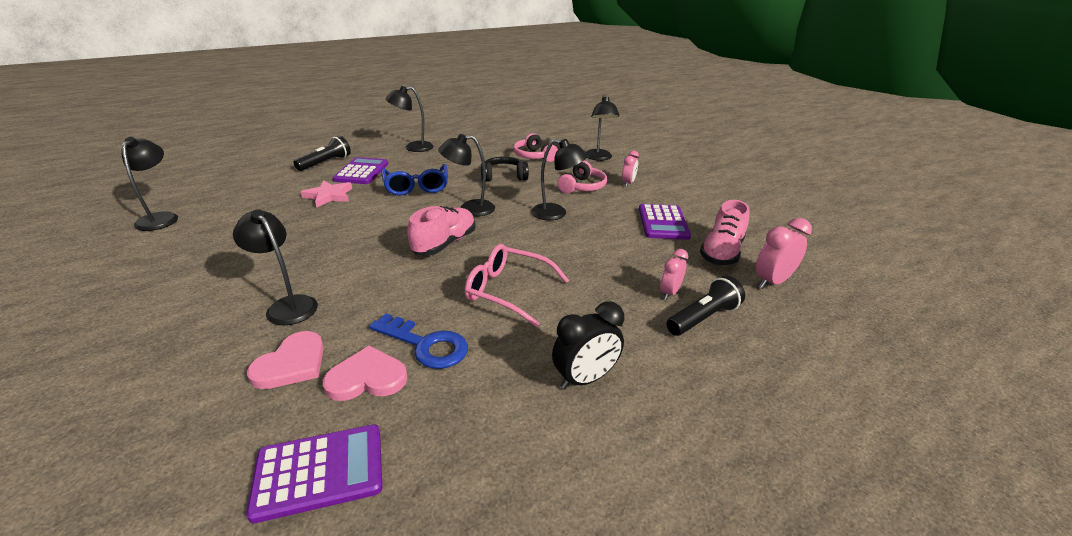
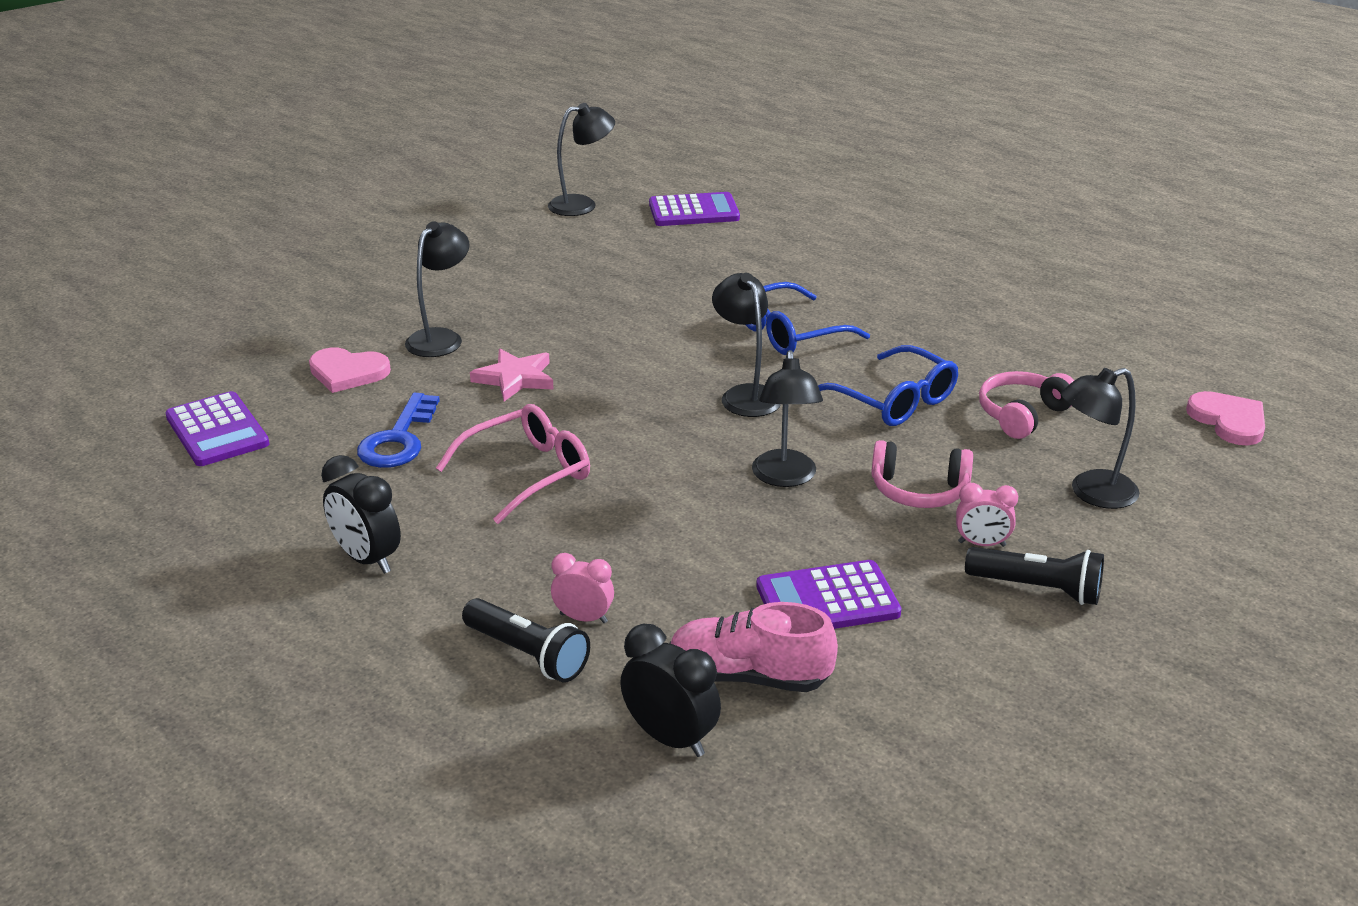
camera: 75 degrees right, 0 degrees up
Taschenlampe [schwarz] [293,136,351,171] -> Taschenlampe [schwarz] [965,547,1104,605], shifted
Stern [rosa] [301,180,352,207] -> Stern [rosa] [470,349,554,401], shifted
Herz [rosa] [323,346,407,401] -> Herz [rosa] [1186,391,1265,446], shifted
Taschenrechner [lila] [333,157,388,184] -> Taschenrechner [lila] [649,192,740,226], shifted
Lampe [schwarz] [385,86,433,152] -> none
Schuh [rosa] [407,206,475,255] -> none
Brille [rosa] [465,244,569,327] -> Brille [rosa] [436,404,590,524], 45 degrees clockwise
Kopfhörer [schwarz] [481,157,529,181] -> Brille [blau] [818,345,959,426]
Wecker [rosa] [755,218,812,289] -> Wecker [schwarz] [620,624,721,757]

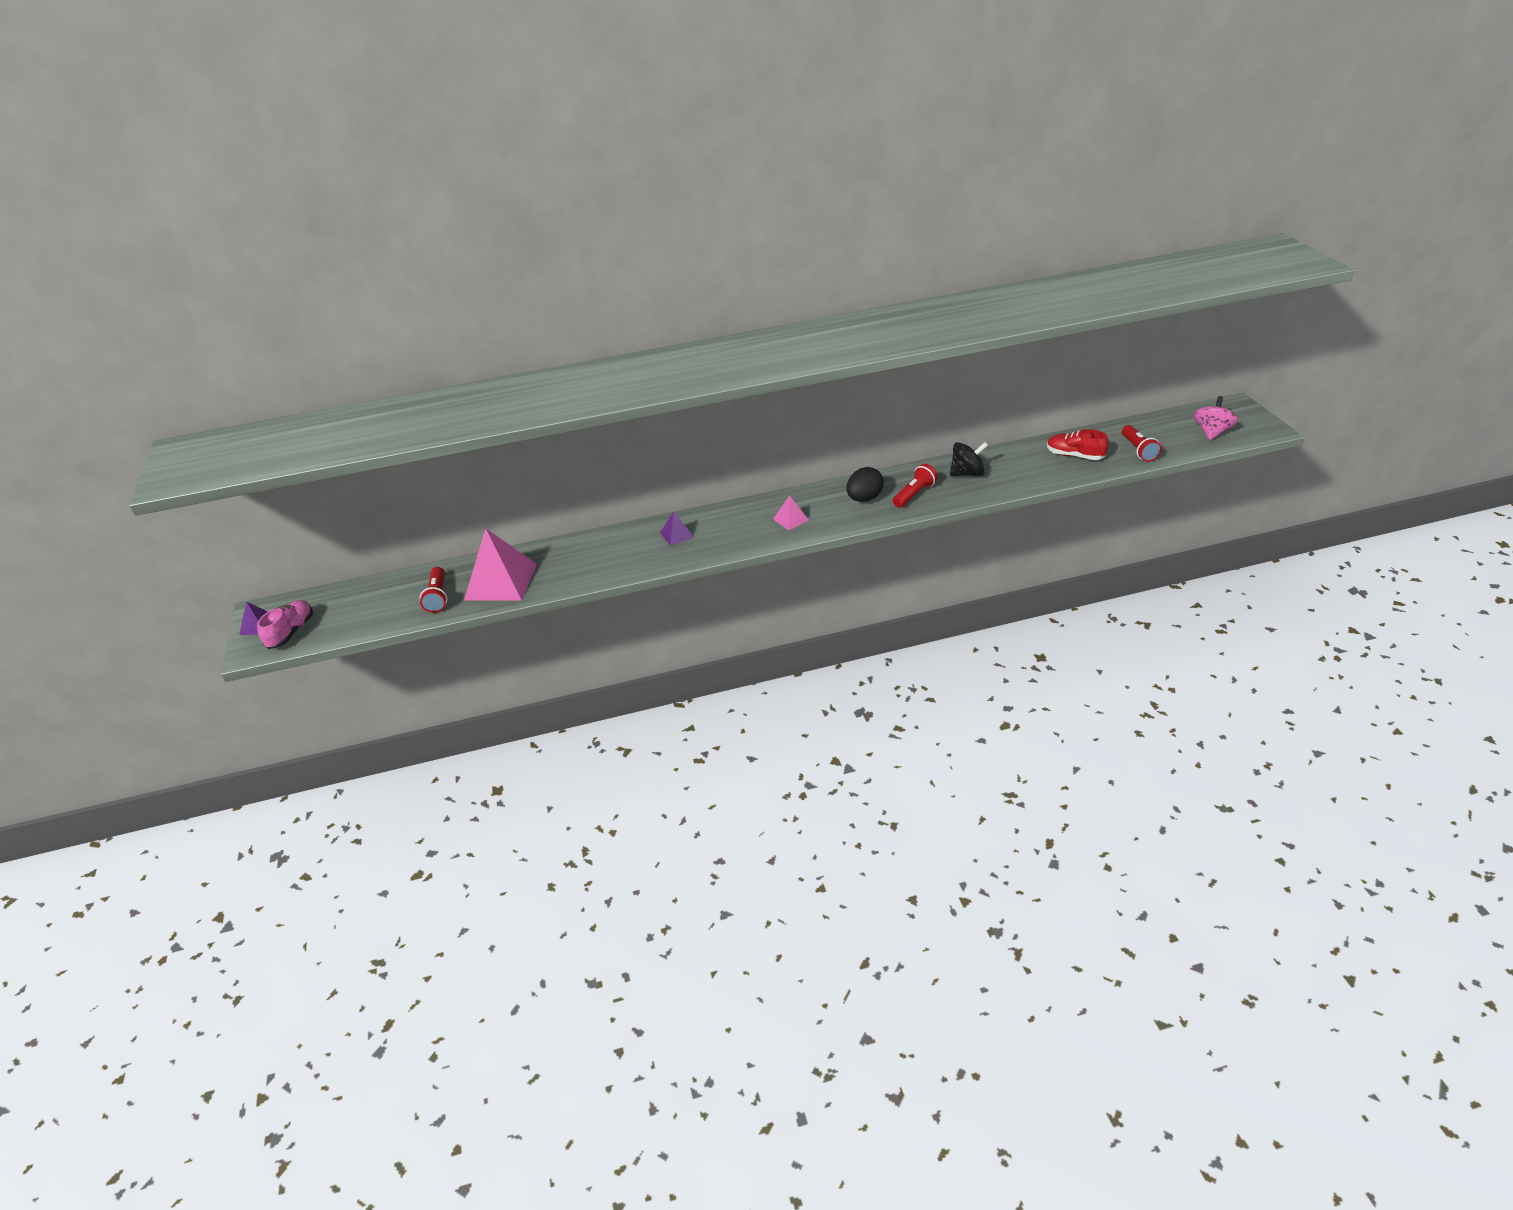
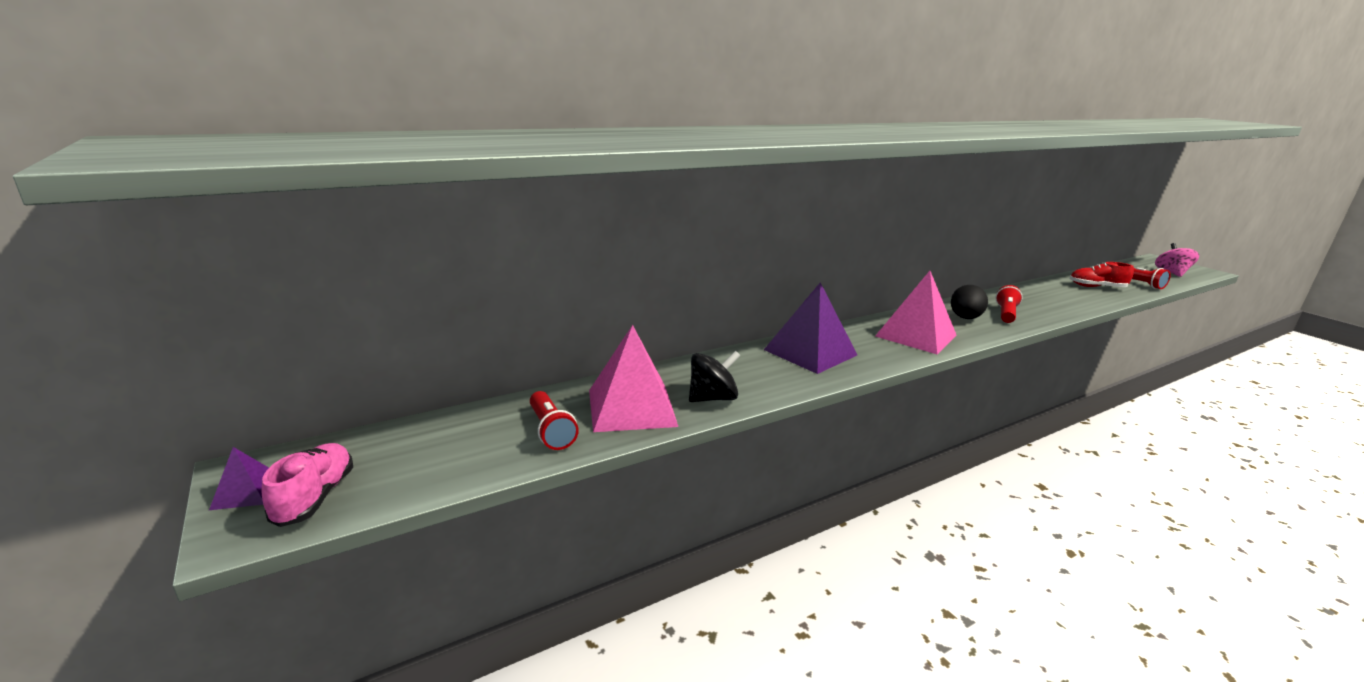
camera: 20 degrees left, 15 degrees down
Pyramide [lila] [660,511,694,546] -> Pyramide [lila] [764,282,857,374], x2.16
Pyramide [rosa] [773,495,809,530] -> Pyramide [rosa] [875,271,956,354], x2.16
Kreisel [schwarz] [950,442,988,476] -> Kreisel [schwarz] [689,351,740,402], shifted

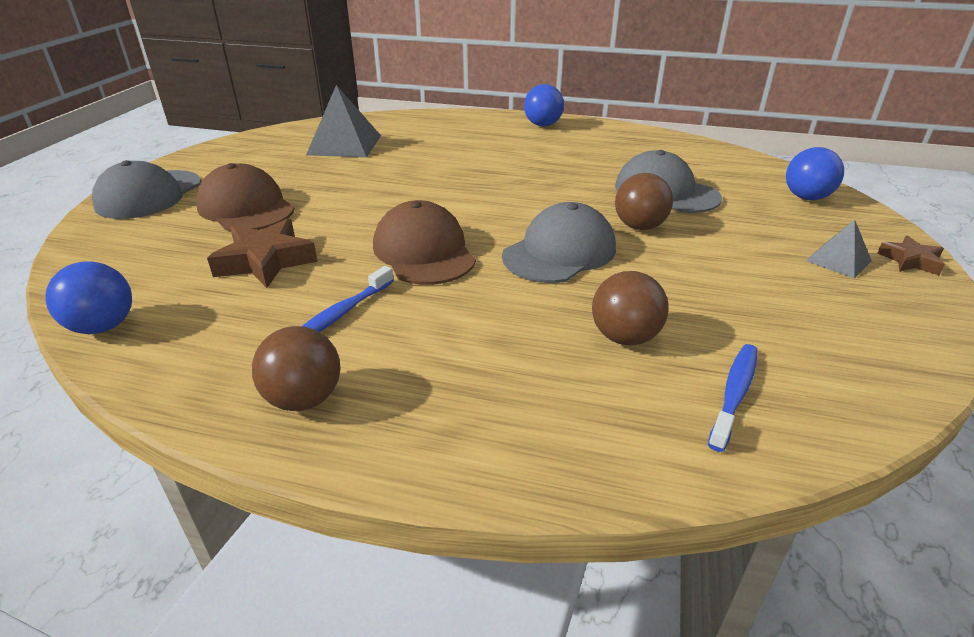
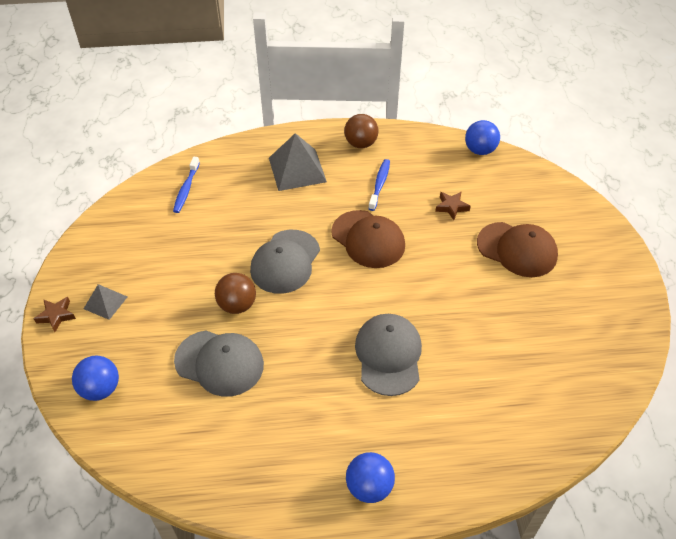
camera: 160 degrees right, 15 degrees up
Kappe [grau] [92,160,201,219] -> Kappe [grau] [355,314,422,396], shifted
Stern [braun] [207,219,318,288] -> Stern [braun] [435,192,471,220], x0.58
Pyramide [grau] [306,85,381,158] -> Pyramide [grau] [269,133,327,191], shifted
Ball [braun] [592,271,669,345] -> none

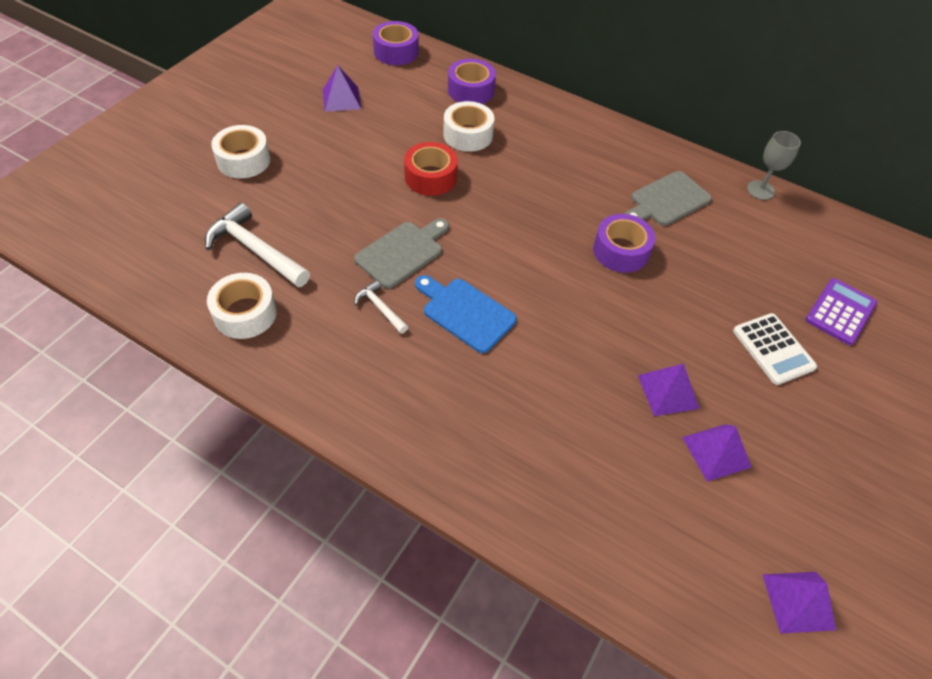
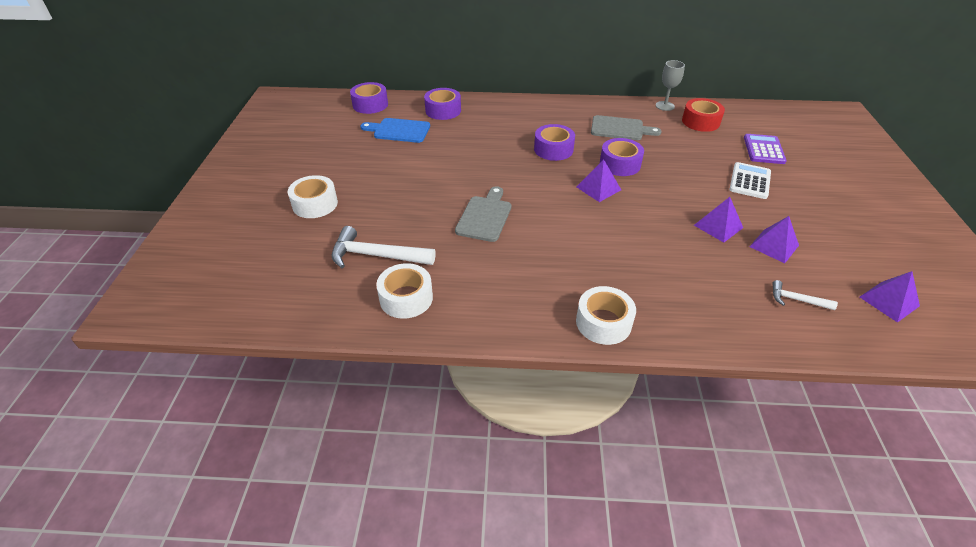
camera: 25 degrees left, 10 degrees down
Pyramide [lila] [323,65,361,112] -> Pyramide [lila] [576,159,621,202], shifted
Hammer [weiß] [355,280,408,334] -> Hammer [weiß] [772,280,838,310], shifted
Klebeband [rot] [404,142,458,196] -> Klebeband [rot] [682,98,725,132], shifted
Schneidebrett [blau] [415,275,517,353] -> Schneidebrett [blau] [360,118,430,143], shifted
Klebeband [weiß] [443,101,495,152] -> Klebeband [weiß] [576,286,636,345], shifted
Schneidebrett [grau] [625,171,712,226] -> Schneidebrett [grau] [591,115,662,140], 105 degrees counterclockwise
Taschenrechner [weiß] [733,313,817,385] -> Taschenrechner [weiß] [729,162,771,199], 105 degrees counterclockwise
none -> Klebeband [lila] [534,124,575,161]

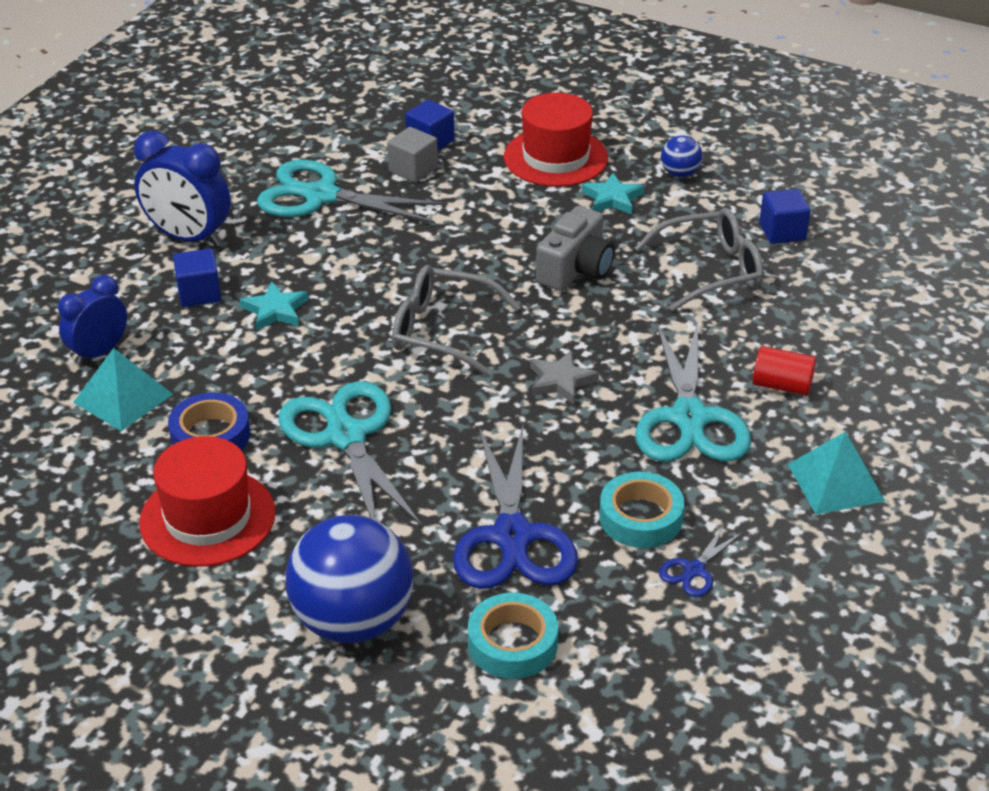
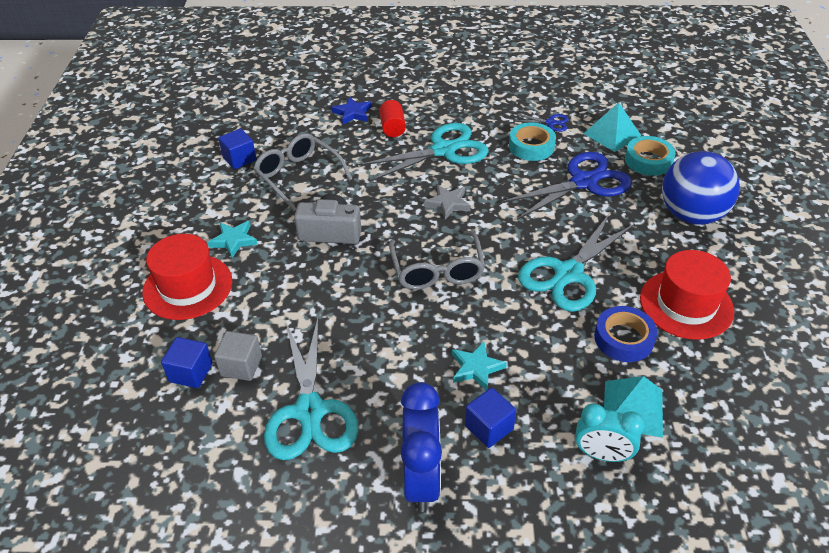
camera: 115 degrees left, 5 degrees up
Wecker [blau] [58,275,127,365] -> Wecker [türkis] [575,403,645,462]
Ball [blau] [661,135,703,177] -> none
Pyramide [türkis] [788,431,886,515] -> Pyramide [türkis] [583,102,641,152], shifted
none -> Stern [blau] [332,97,372,125]

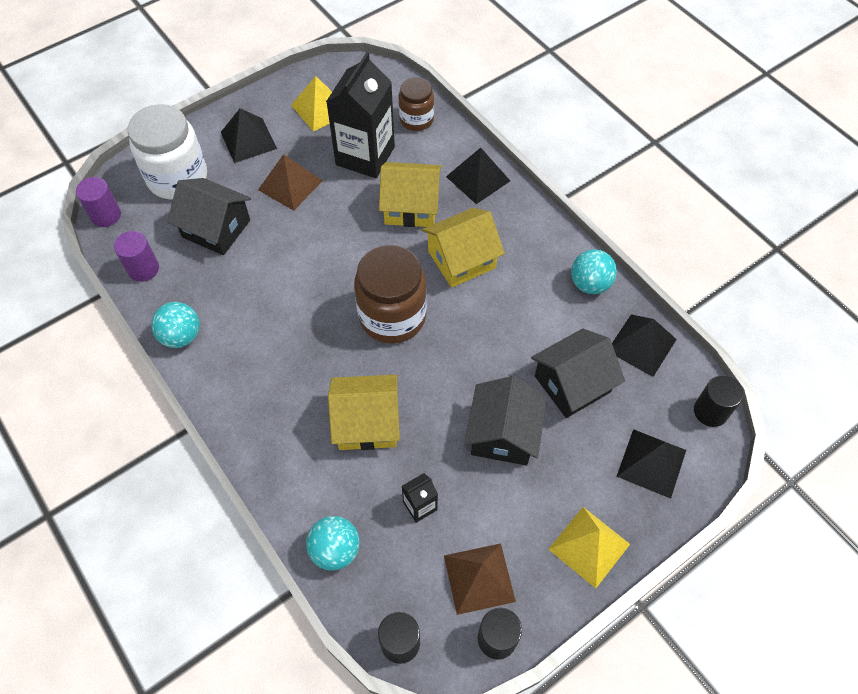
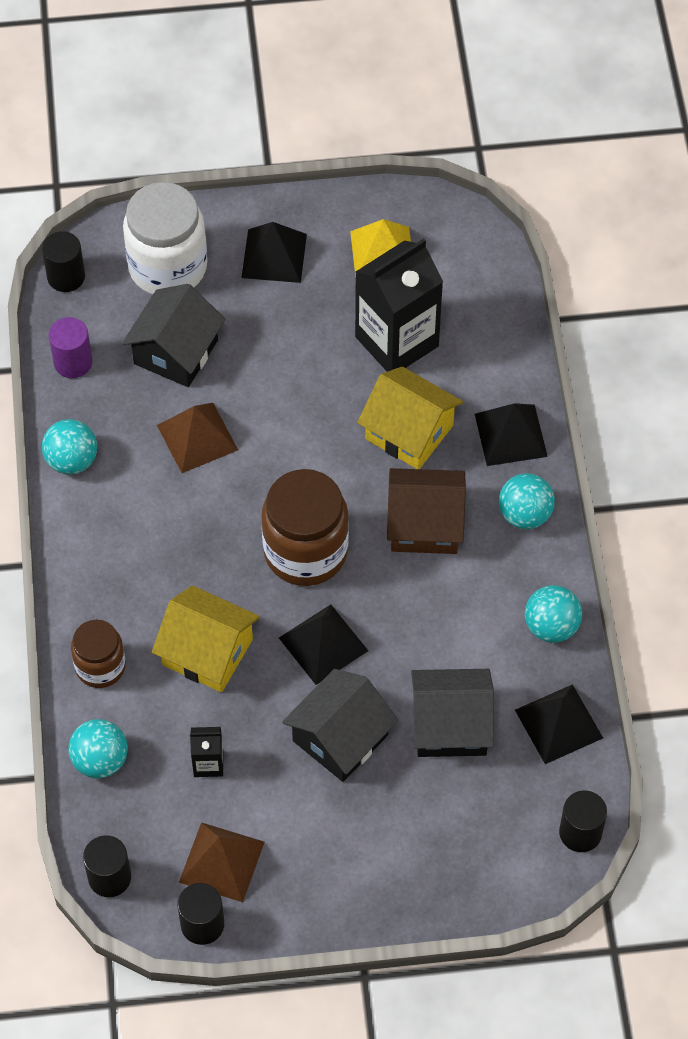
camera: 30 degrees right, 0 degrees up
Vollzylinder [lila] [76,177,121,227] -> Vollzylinder [schwarz] [42,231,85,292]
Haus [schwarz] [167,178,251,255] -> Haus [schwarz] [122,284,226,387], 60 degrees clockwise
Pyramide [braun] [258,154,323,211] -> Pyramide [braun] [157,403,238,473], shifted
Einmachglas [braun] [399,77,434,131] -> Einmachglas [braun] [71,620,126,688], shifted
Haus [gelb] [422,208,505,288] -> Haus [braun] [387,468,466,554]
Pyramide [gelb] [548,507,630,588] -> none
Pyramide [schwarz] [616,429,686,499] -> Pyramide [schwarz] [279,604,368,685], shifted
none -> Ball [türkis] [499,473,555,529]

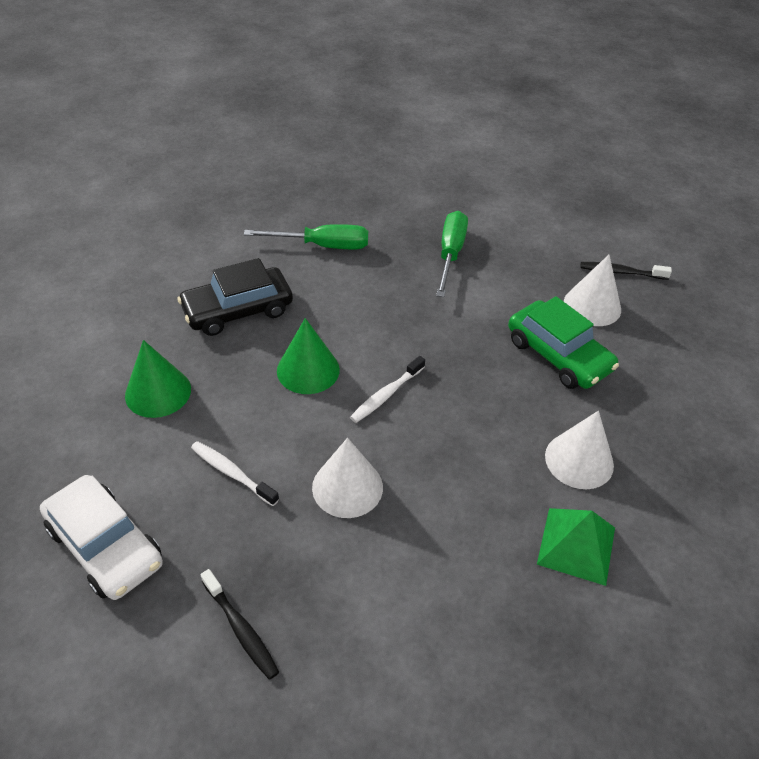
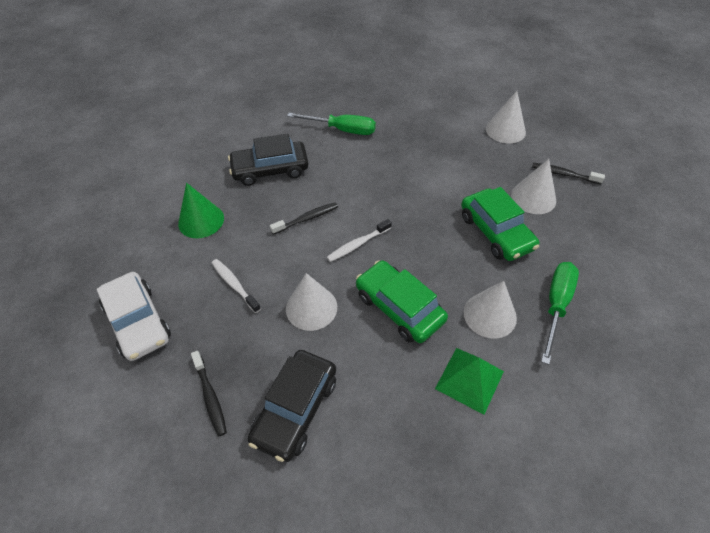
camera: 15 degrees right, 5 degrees up
Kegel [grün] [277,318,340,394] -> Zahnbürste [schwarz] [270,202,338,235]
Schraubenzieher [grün] [436,211,468,297] -> Schraubenzieher [grün] [541,262,579,365], shifted
none -> Auto [schwarz] [248,350,336,462]
none -> Auto [grün] [356,260,448,343]
none -> Kegel [weiß] [486,91,526,143]

